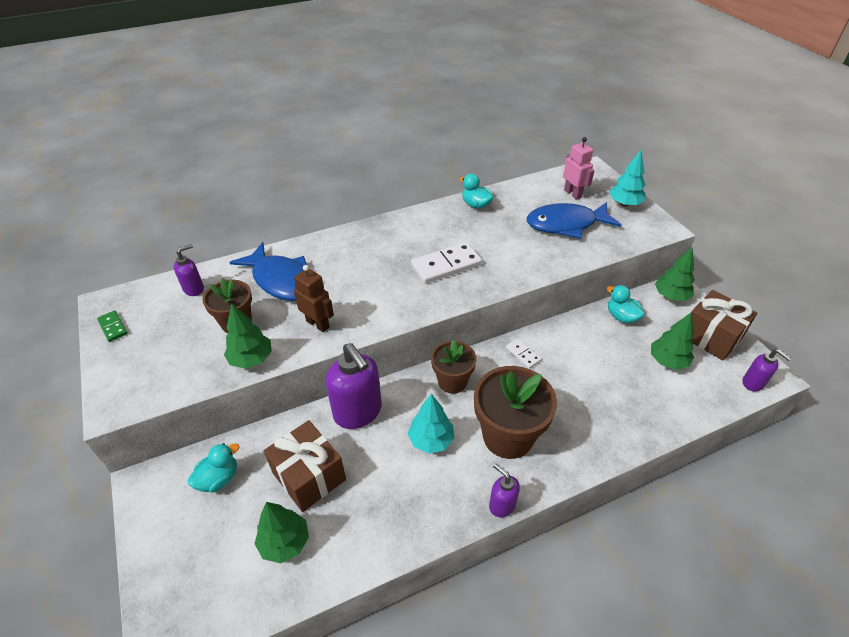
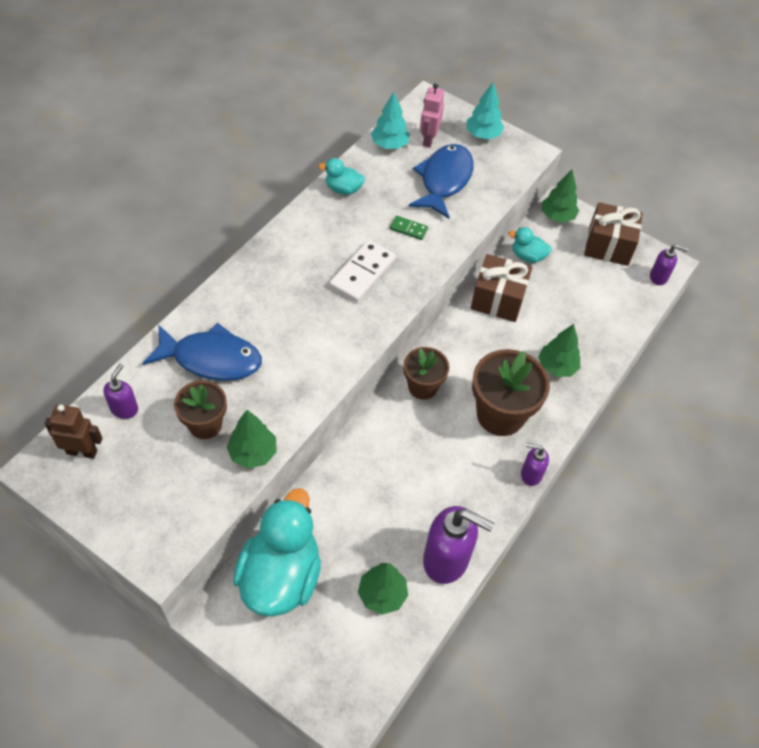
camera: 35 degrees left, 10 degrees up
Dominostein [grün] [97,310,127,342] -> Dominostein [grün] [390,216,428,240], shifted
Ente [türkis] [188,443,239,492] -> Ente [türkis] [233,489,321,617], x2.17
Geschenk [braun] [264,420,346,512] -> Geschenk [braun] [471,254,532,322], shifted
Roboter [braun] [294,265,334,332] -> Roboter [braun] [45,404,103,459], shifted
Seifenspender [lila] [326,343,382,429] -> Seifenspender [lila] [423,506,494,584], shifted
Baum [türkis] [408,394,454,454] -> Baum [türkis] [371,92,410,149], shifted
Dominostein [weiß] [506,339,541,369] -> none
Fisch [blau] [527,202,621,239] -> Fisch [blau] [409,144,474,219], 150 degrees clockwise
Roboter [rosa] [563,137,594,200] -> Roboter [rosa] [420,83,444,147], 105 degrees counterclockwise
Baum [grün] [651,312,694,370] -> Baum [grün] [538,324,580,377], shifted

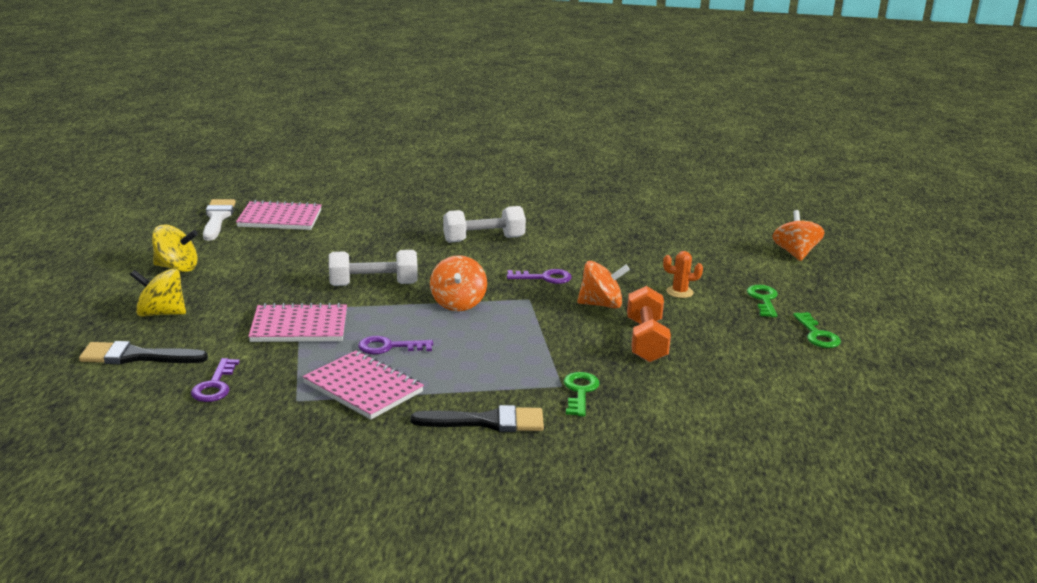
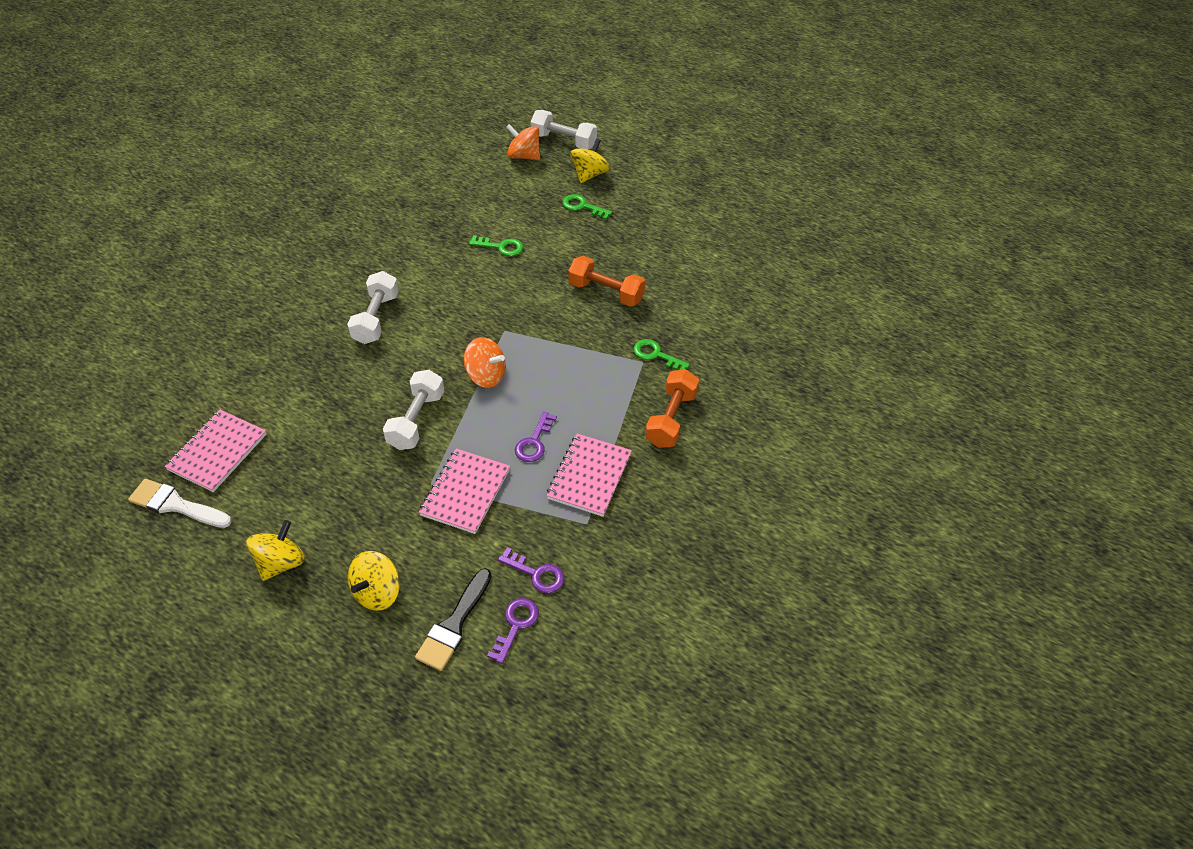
camera: 65 degrees left, 25 degrees up
Notizbuch [rosa] [302,350,424,420] -> Notizbuch [rosa] [546,434,632,517], 45 degrees counterclockwise
Pinsel [schwarz] [411,405,544,432] -> Hantel [orange] [645,369,699,448]
Schlüssel [lila] [507,269,572,284] -> Schlüssel [lila] [487,598,539,664], shifted
Kreisel [orange] [577,261,630,309] -> none
Kaktus [orange] [663,251,703,298] -> none
Schlüssel [grün] [793,312,841,348] -> Schlüssel [grün] [469,235,523,256], shifted
none -> Hantel [weiß] [531,110,597,149]
none -> Kreisel [gelb] [570,138,610,183]

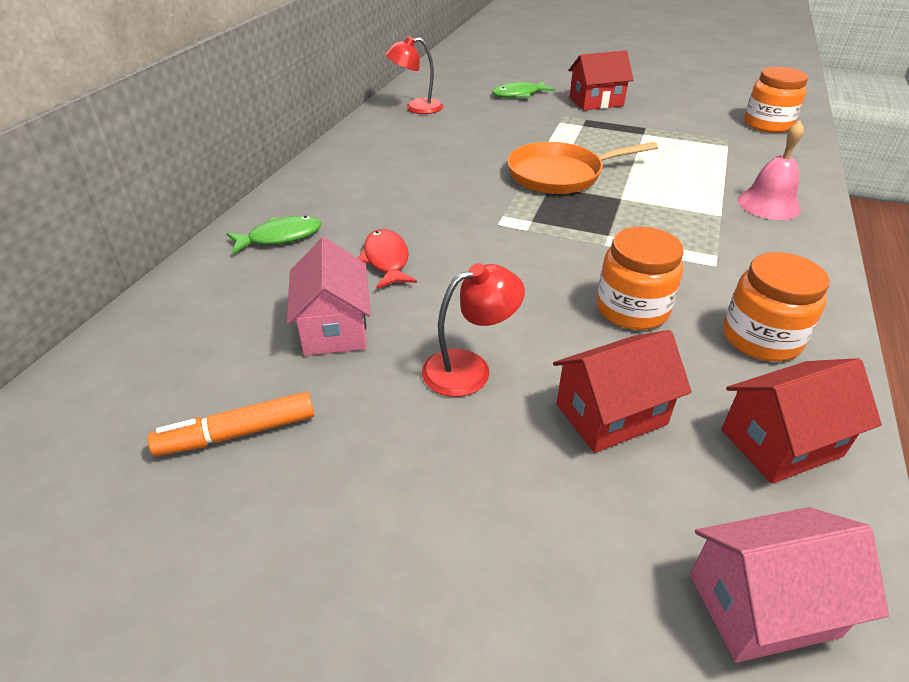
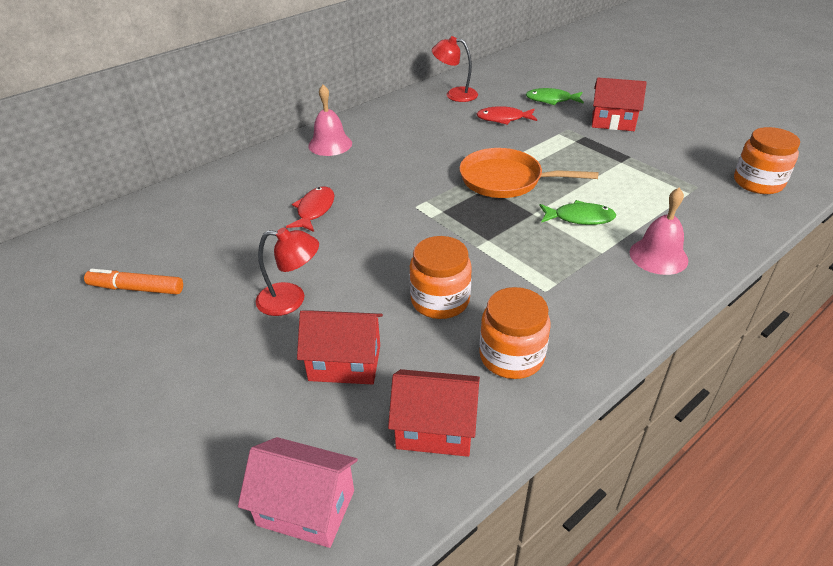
camera: 30 degrees right, 0 degrees up
Fisch [grün] [226,216,321,254] -> Fisch [grün] [539,200,616,225], shifted
Haus [rosa] [287,237,371,356] -> none
none -> Glocke [rosa] [308,85,352,156]
none -> Fisch [rot] [476,106,537,125]

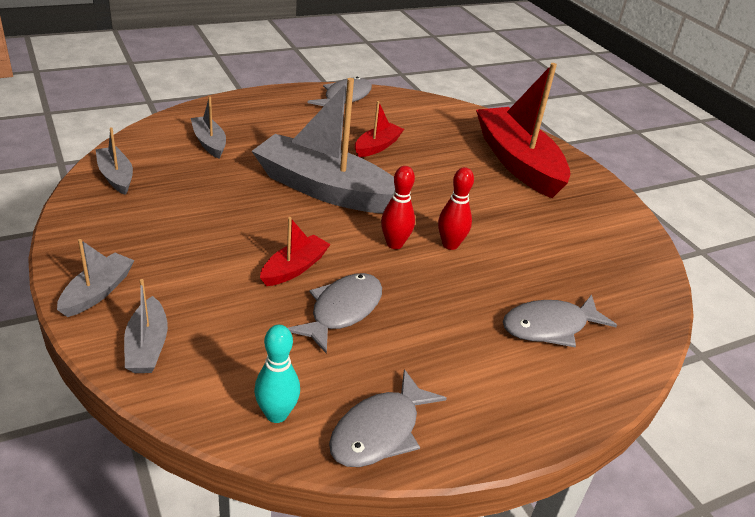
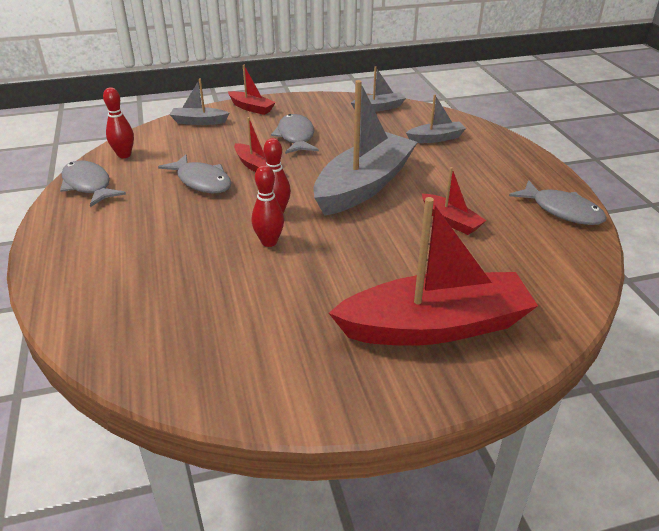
camera: 105 degrees right, 0 degrees up
Boot [grau] [57,239,135,317] -> Boot [rot] [228,65,276,115]
Bowlingkegel [türkis] [254,325,300,423] -> Bowlingkegel [rot] [103,87,134,158]
Fisch [grau] [503,295,617,347] -> Fisch [grau] [271,114,319,154], shifted

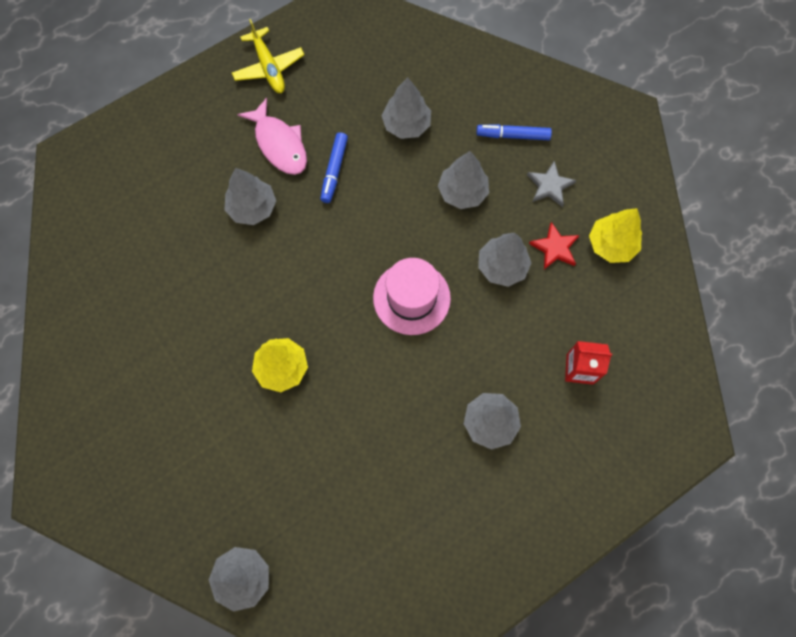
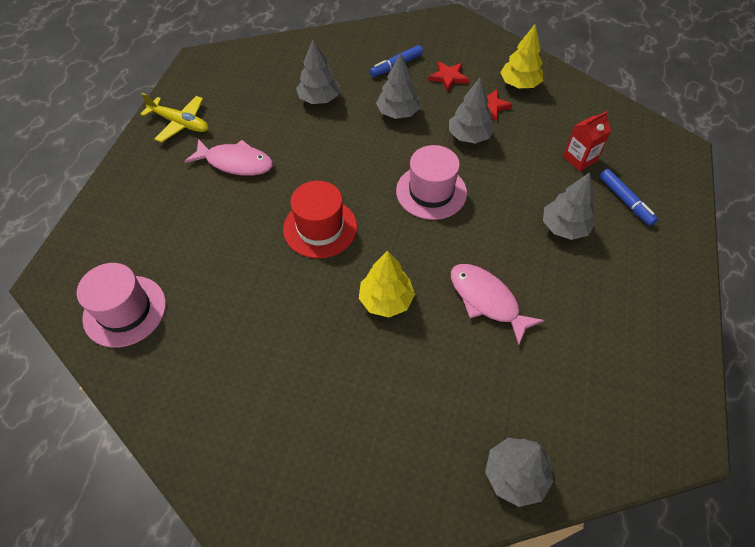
camera: 40 degrees left, 15 degrees down
Baum [grau] [224,168,276,225] -> none
Filzstift [blau] [320,132,348,203] -> Filzstift [blau] [599,169,658,226], shifted
Stern [grau] [527,161,577,207] -> Stern [rot] [428,61,470,92]
none -> Hut [rosa] [77,263,166,348]
none -> Hut [rot] [283,181,357,258]
none -> Fisch [rosa] [451,264,545,345]

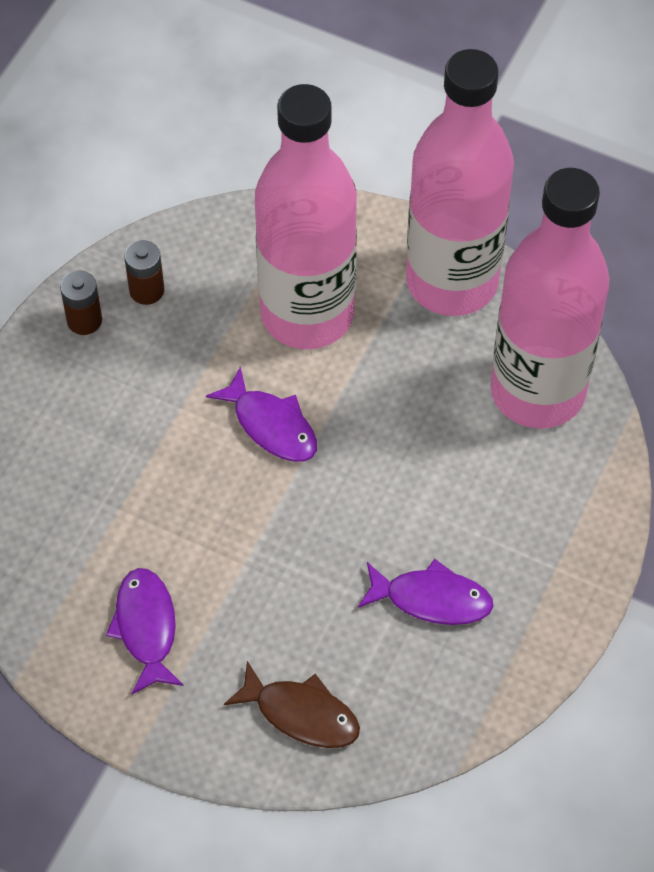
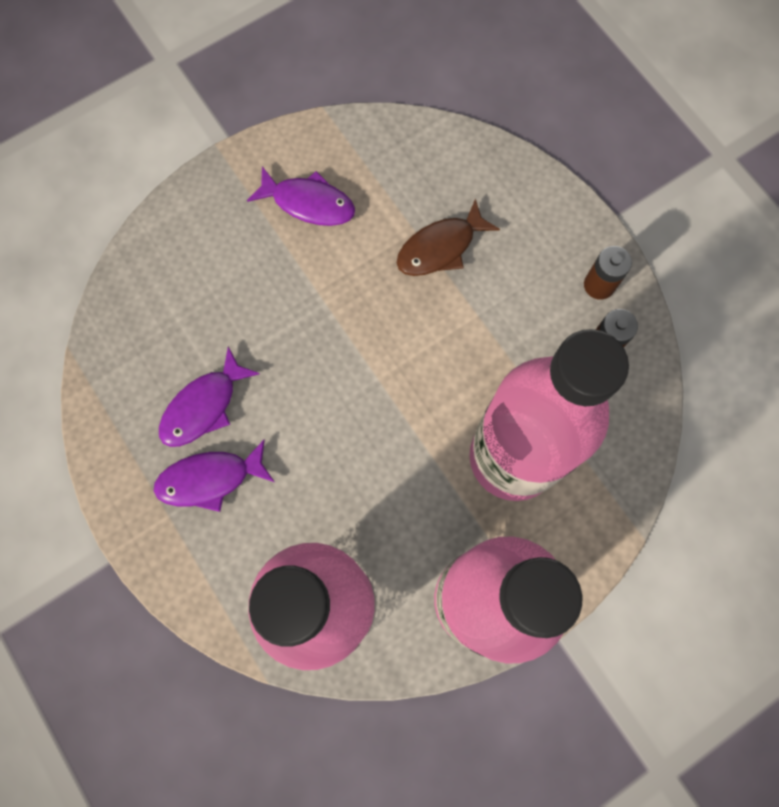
camera: 120 degrees right, 15 degrees up
Fisch [lila] [206,366,317,462] -> Fisch [lila] [154,439,274,512], shifted
Fisch [braun] [224,661,360,748] -> Fisch [braun] [397,198,500,276], shifted

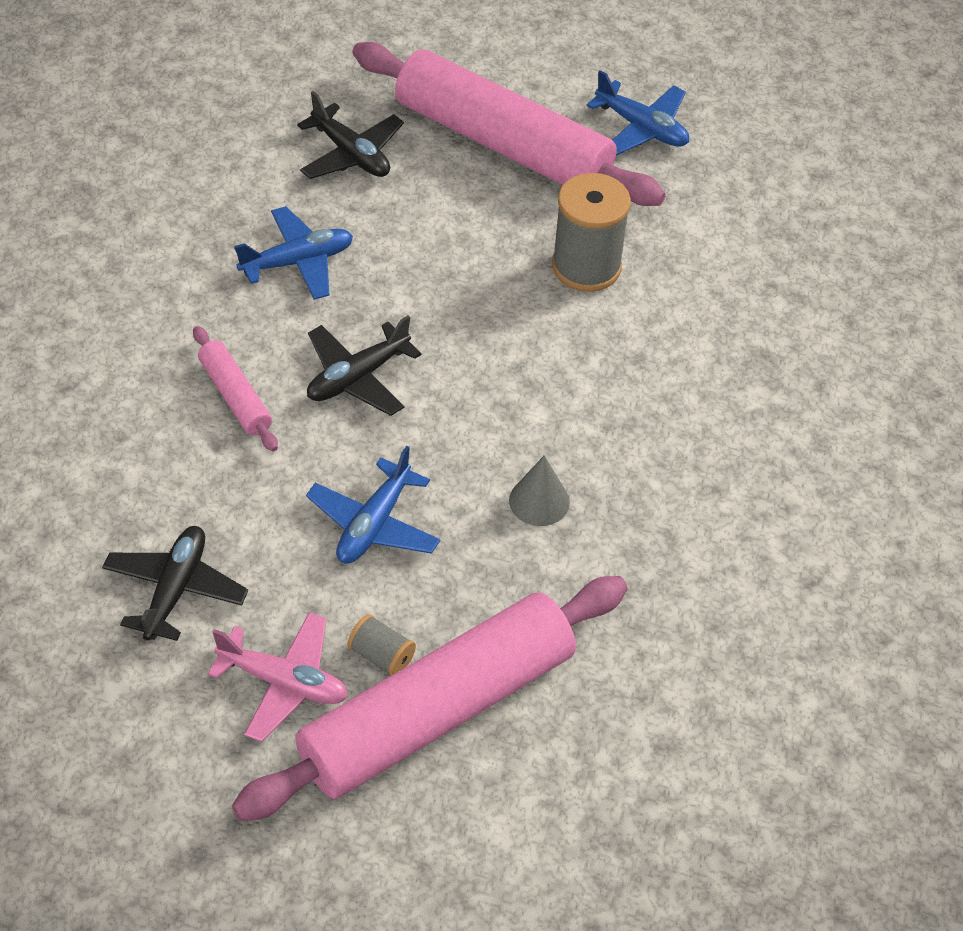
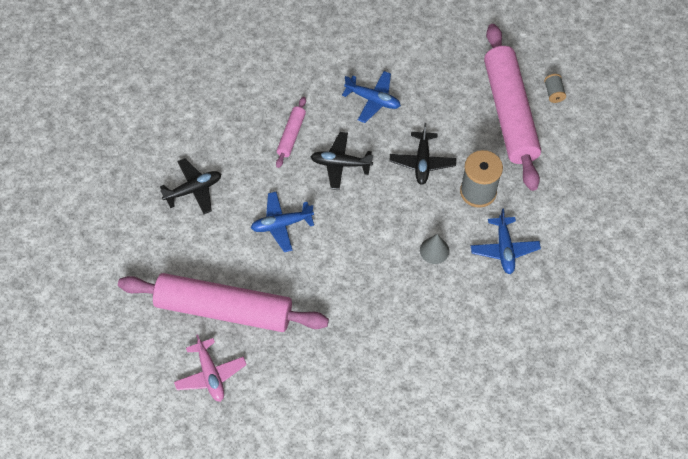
camera: 50 degrees right, 10 degrees up
Flugzeug [rosa] [208,612,348,742] -> Flugzeug [rosa] [174,334,247,402], shifted
Flugzeug [schwarz] [297,91,404,179] -> Flugzeug [schwarz] [389,123,456,185], shifted
Garnrolle [grau] [347,614,416,676] -> Garnrolle [grau] [544,74,566,103], shifted
Kegel [grau] [509,456,570,526] -> Kegel [grau] [420,234,449,264], shifted
Flugzeug [blau] [586,70,689,155] -> Flugzeug [blau] [471,209,541,274], shifted

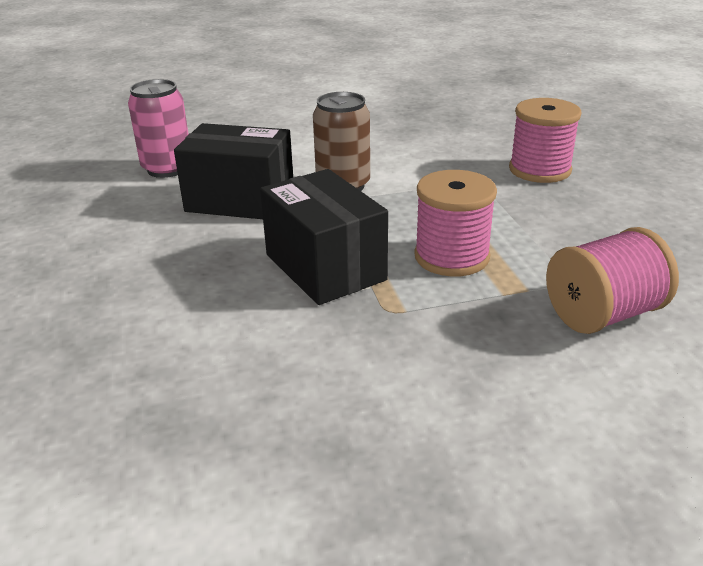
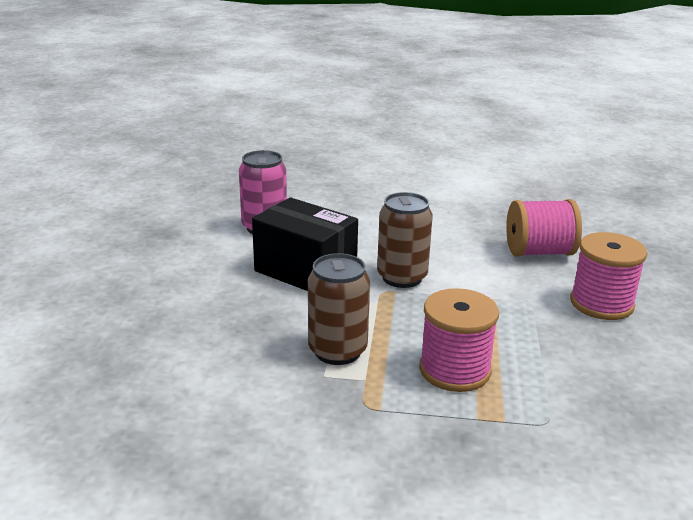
camera: 20 degrees right, 5 degrees down
Schachtel [schwarz] [260,169,388,305] -> Dose [braun] [308,253,370,365]
Garnrolle [rosa] [546,227,679,334] -> Garnrolle [rosa] [506,199,582,257], shifted

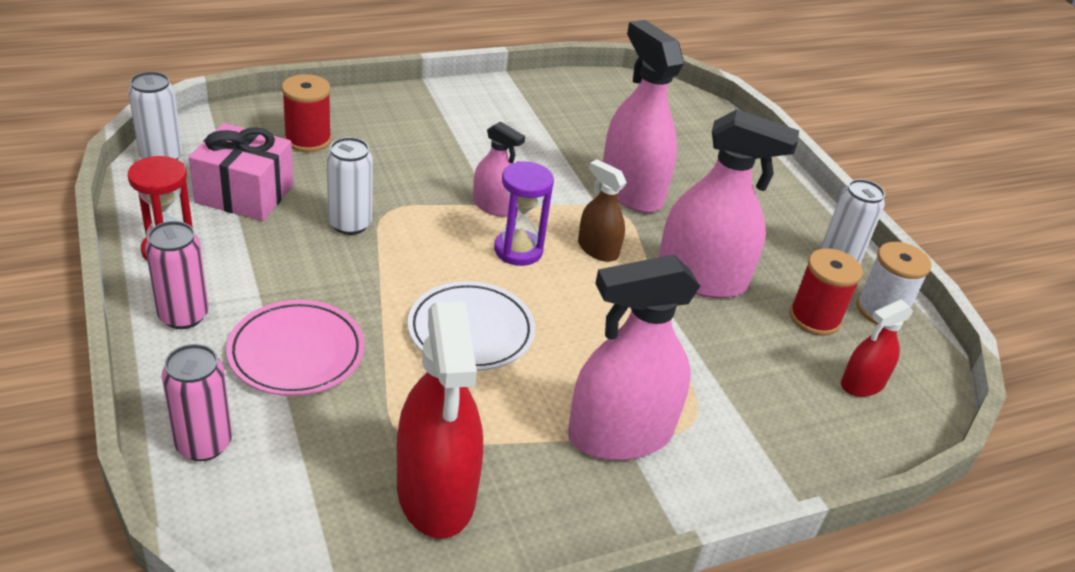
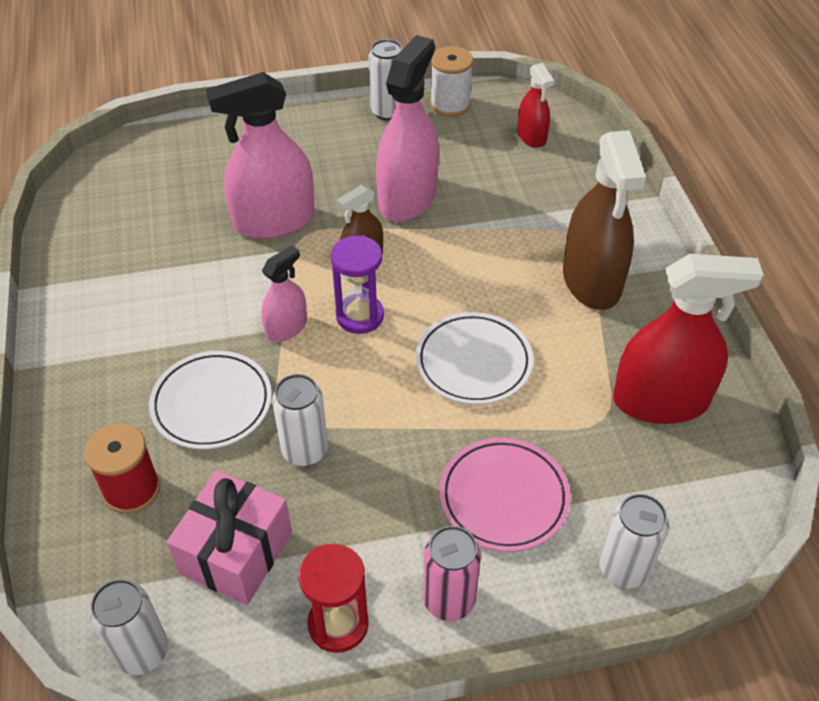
camera: 75 degrees left, 10 degrees up
Dose [rosa] [162,344,232,461] -> Dose [weiß] [599,494,669,588]
Sprühflasche [rosa] [568,255,700,460] -> Sprühflasche [braun] [563,130,646,310]
Garnrolle [rot] [790,248,863,336] -> none
none -> Teller [weiß] [149,351,272,449]

